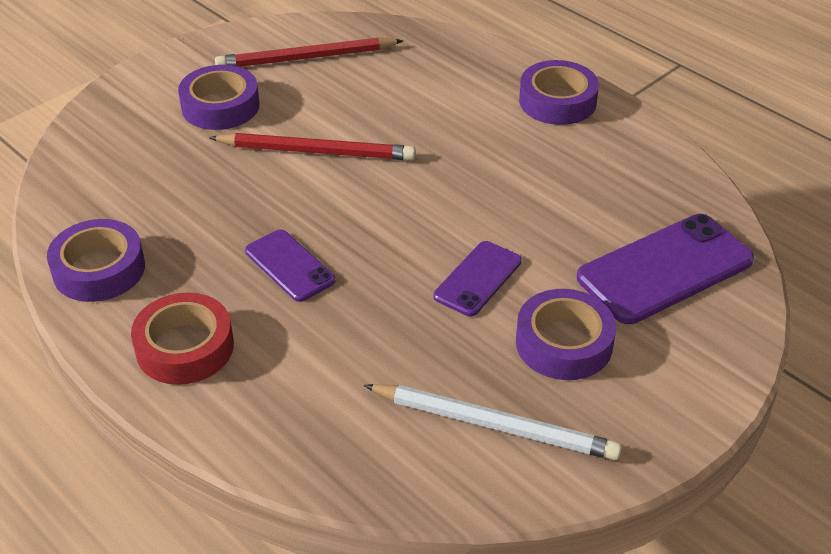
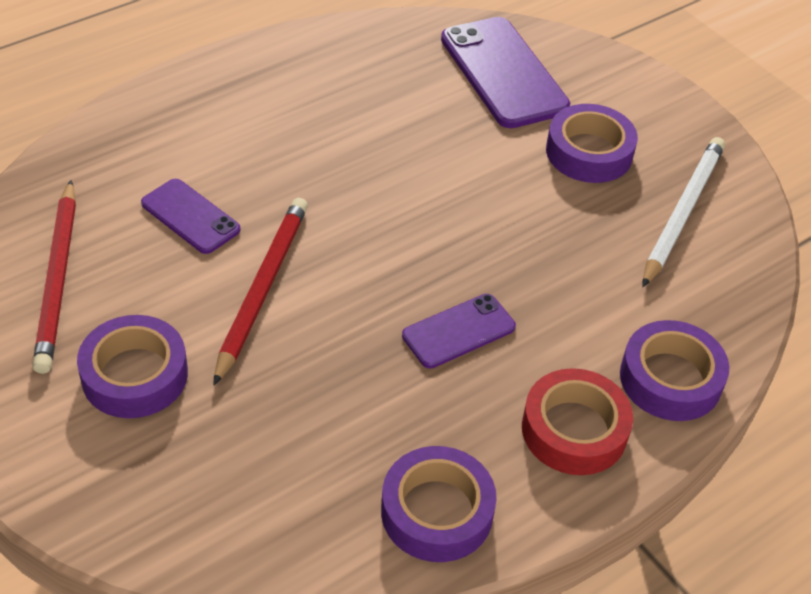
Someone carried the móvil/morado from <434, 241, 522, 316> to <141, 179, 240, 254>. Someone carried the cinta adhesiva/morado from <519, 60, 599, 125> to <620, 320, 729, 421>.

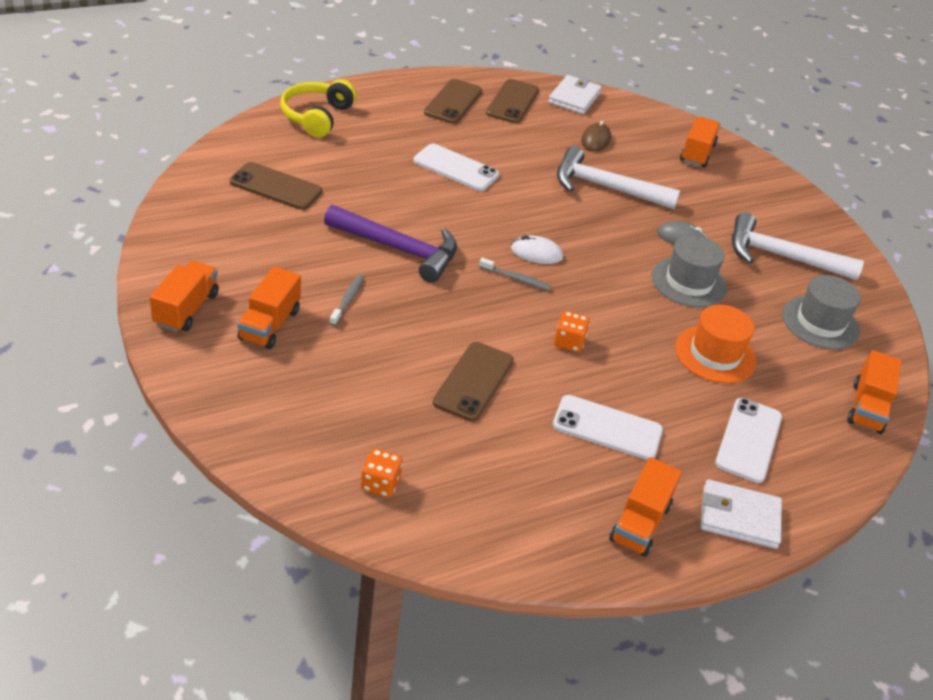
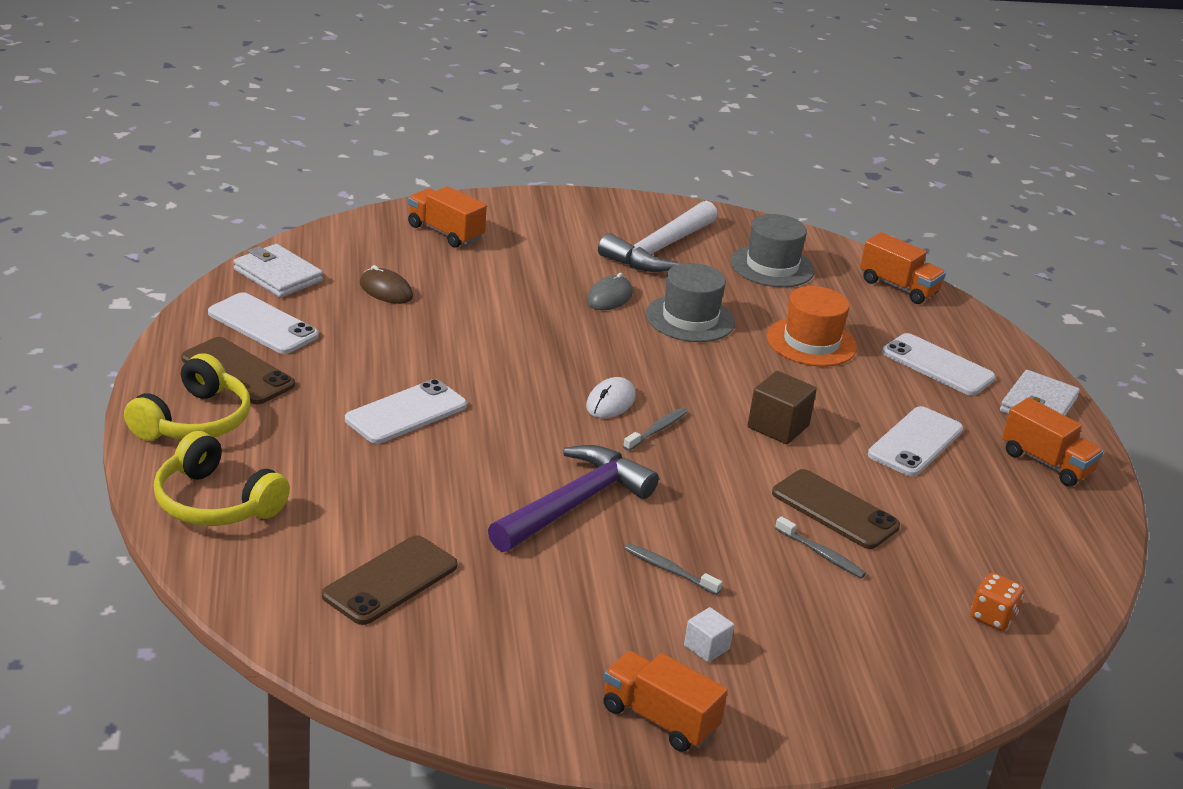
Someone swapped the camión/naranja at <237, 266, 301, 349> for the cubo/blanco at <684, 607, 734, 662>. Someone repainted the móvil/marrón at <486, 79, 539, 124>, which became the móvil/blanco at <208, 292, 319, 354>. Someone swapped the dado/naranja at <554, 311, 590, 352> for the cubo/marrón at <748, 371, 817, 444>. Someone took away the martillo/blanco at <557, 146, 680, 209>. Someone put down the auriculares/amarillo at <124, 353, 250, 441>. Someone put down the cepillo de dientes/gris at <775, 516, 866, 578>.

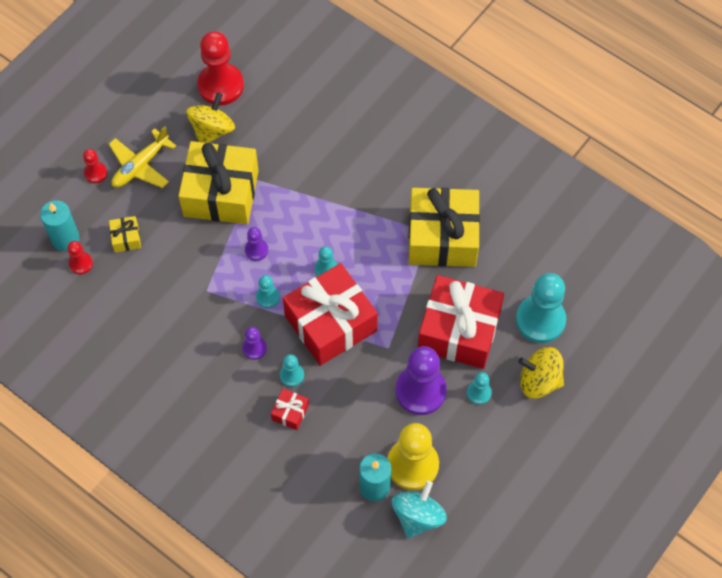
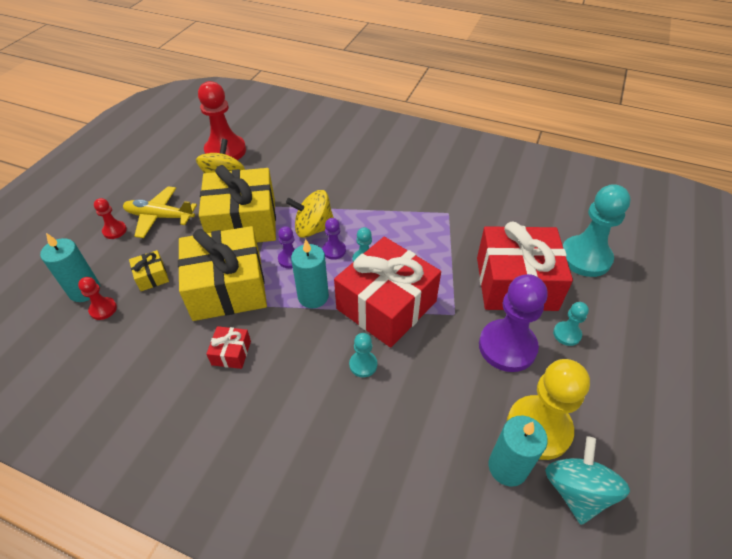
Someone rotated the avión/amarillo at <109, 126, 176, 188> by 75 degrees clockwise. Someone carried the peón/morado from <242, 327, 267, 360> to <322, 218, 346, 260>. Someone swapped the peón/turquesa at <256, 275, 280, 308> for the vela/turquesa at <291, 239, 329, 308>. Someone carried the regalo/rojo from <271, 389, 309, 430> to <206, 326, 251, 369>. Someone carried the regalo/amarillo from <409, 188, 480, 267> to <178, 226, 267, 321>. Someone carried the peonza/amarillo from <518, 347, 564, 399> to <286, 190, 334, 238>.

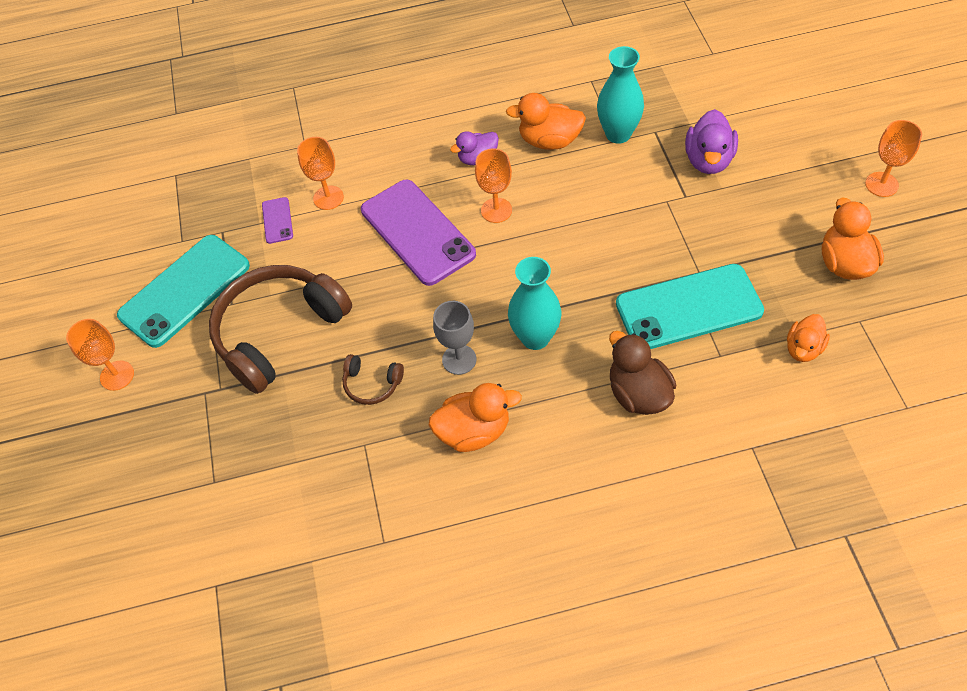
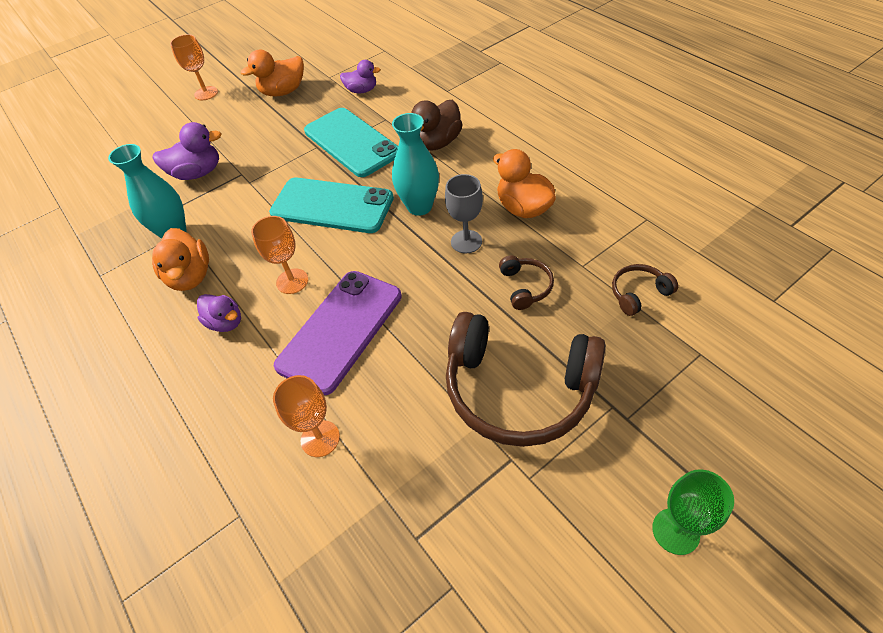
Someone repainted the copa/naranja at <66, 319, 134, 391>, which became the copa/verde at <653, 469, 734, 555>. Someone carried the móvil/turquesa from <117, 235, 250, 348> to <269, 177, 394, 233>. Someone took away the móvil/morado at <262, 197, 293, 244>. Someone repainted the pato/naranja at <787, 314, 830, 362>, which became the pato/morado at <340, 60, 381, 94>. Someone put down the auriculares/marrón at <612, 264, 678, 316>.

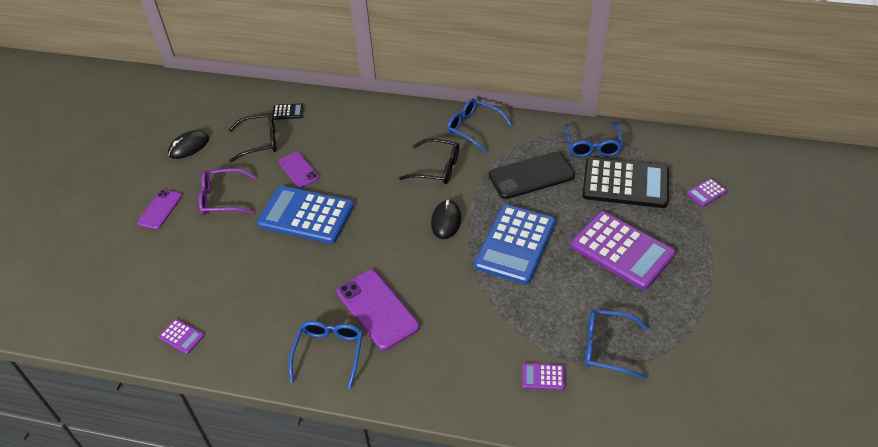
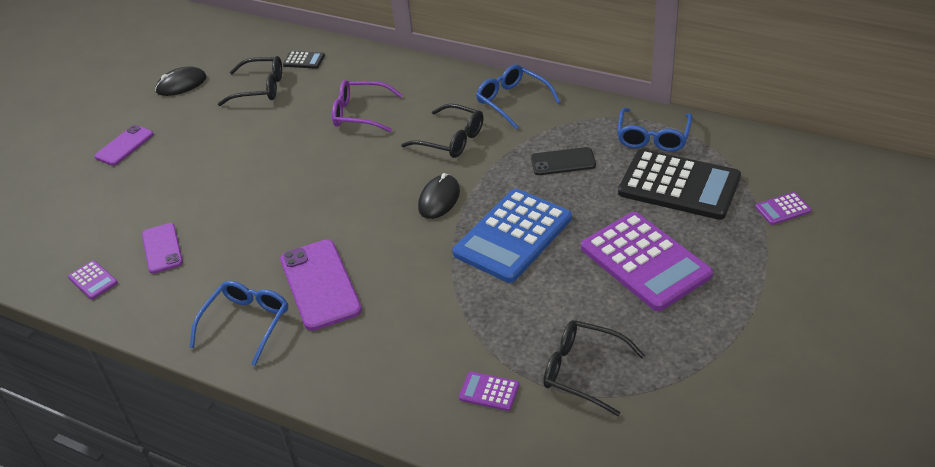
Someone carried the gafas/morado from <199, 168, 256, 215> to <332, 80, 403, 132>. Someone took away the calculadora/azul at <257, 186, 354, 244>. Someone carried the móvil/morado from <278, 152, 319, 188> to <142, 223, 183, 274>. Someone scaled the móvil/negro at <489, 152, 575, 199> by 0.61. Someone repainted the gafas/azul at <585, 309, 649, 380>, which became the gafas/negro at <543, 320, 645, 416>.

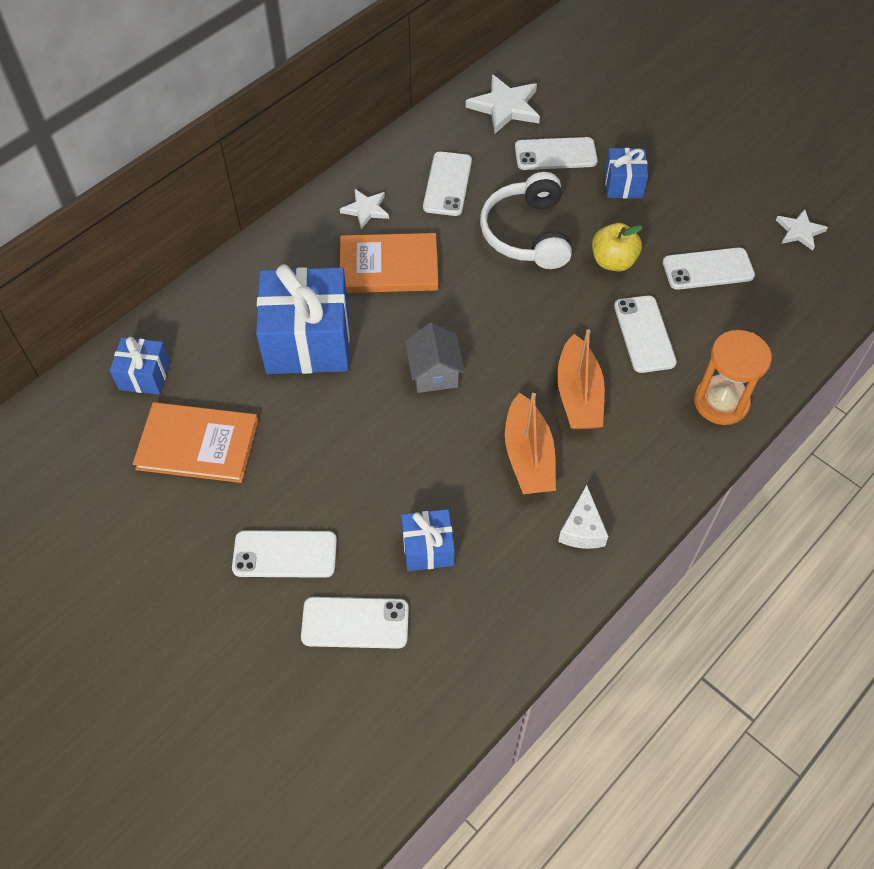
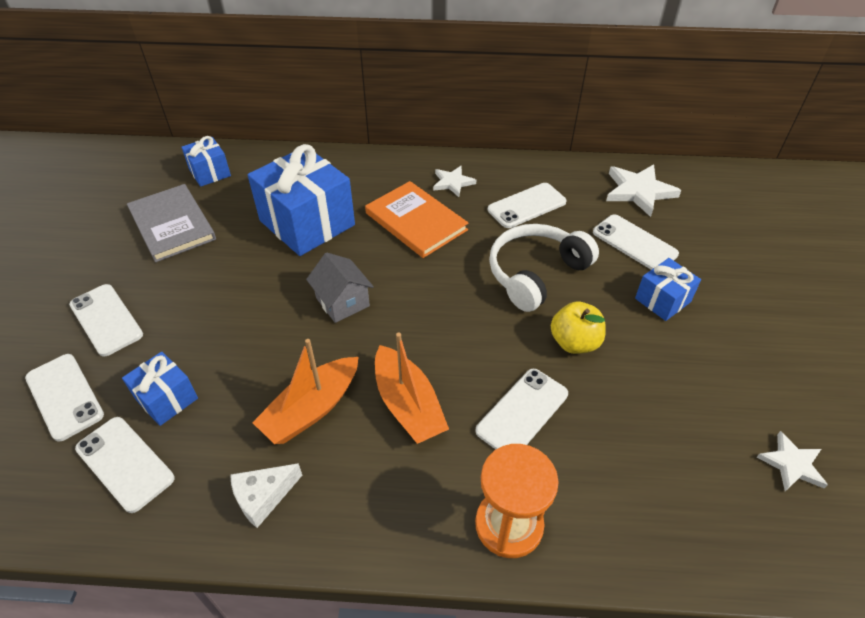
Someone repainted the libro/naranja at <133, 402, 258, 483>, which became the libro/gris at <127, 184, 216, 262>. Someone rotated the casa/gris at <405, 323, 465, 393> by 75 degrees counterclockwise. Someone rotated the barco/naranja at <557, 329, 605, 429> by 75 degrees counterclockwise. Someone carried the móvil/blanco from <663, 247, 755, 290> to <75, 417, 174, 513>.

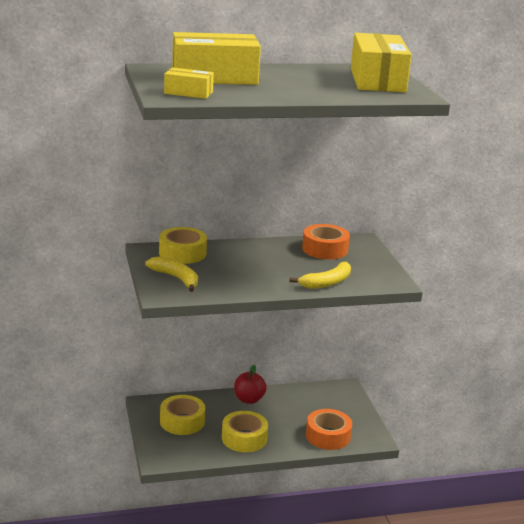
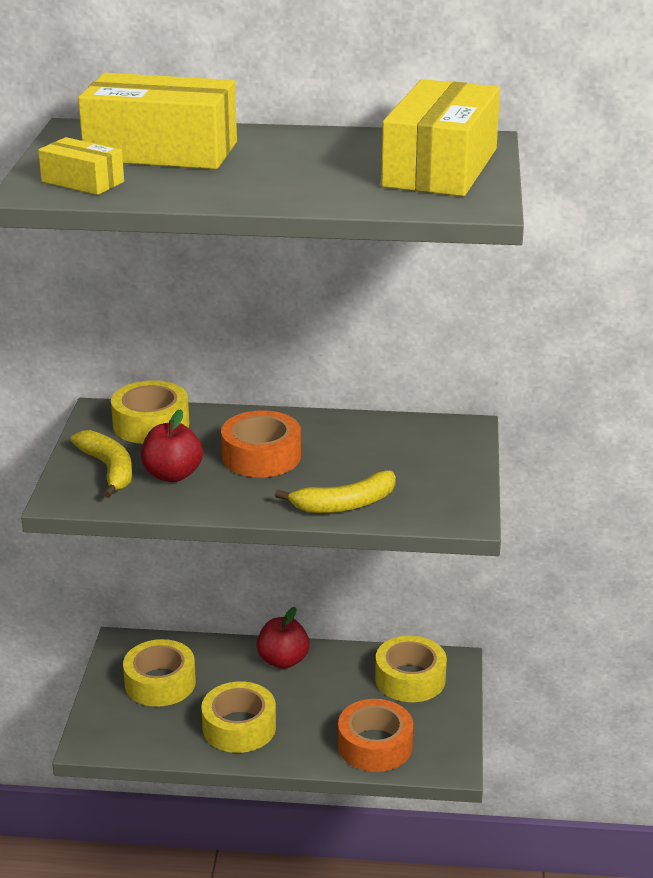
Someone carried the cinta adhesiva/naranja from <302, 224, 350, 259> to <221, 410, 301, 478>. Someone put down the manzana/rojo at <141, 409, 203, 482>. Someone put down the cinta adhesiva/amarillo at <375, 636, 447, 702>.

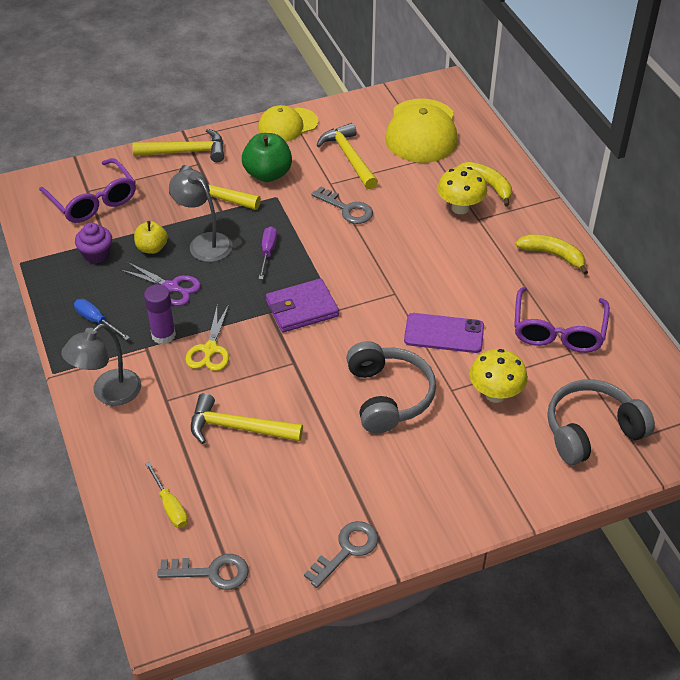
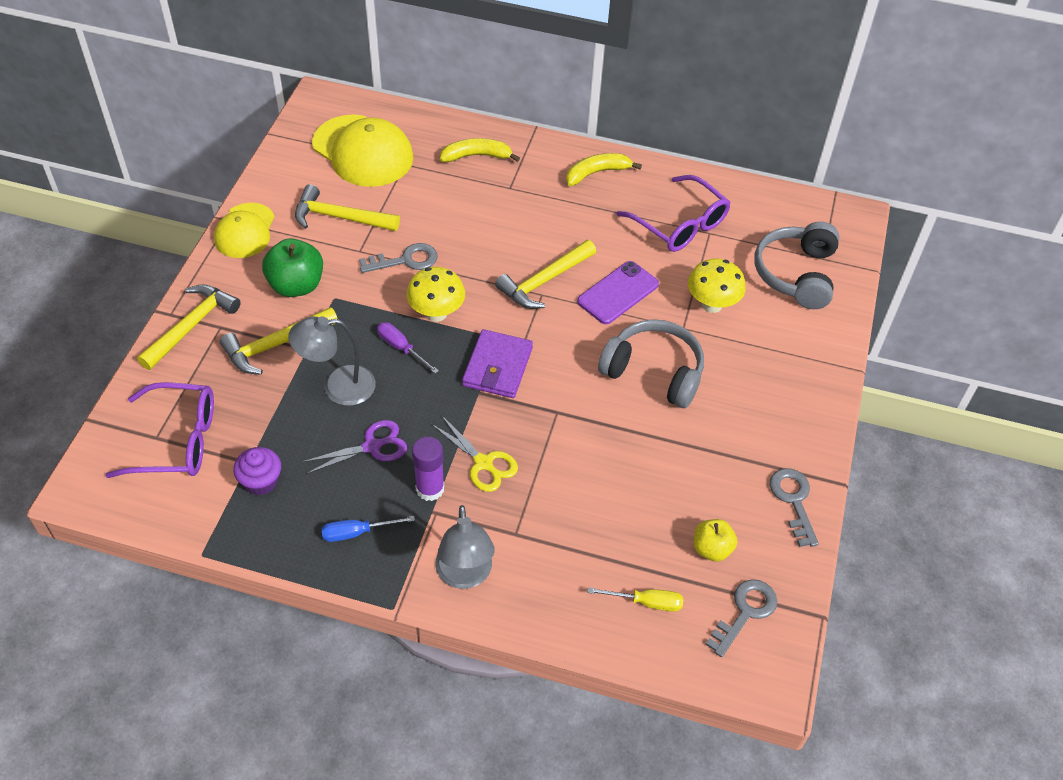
Someone carried the manzana/amarillo from <134, 221, 168, 254> to <694, 519, 737, 562>. Someone carried the martillo/amarillo from <191, 393, 303, 444> to <495, 240, 596, 309>. Someone carried the seta/amarillo from <437, 167, 487, 214> to <406, 267, 465, 322>.

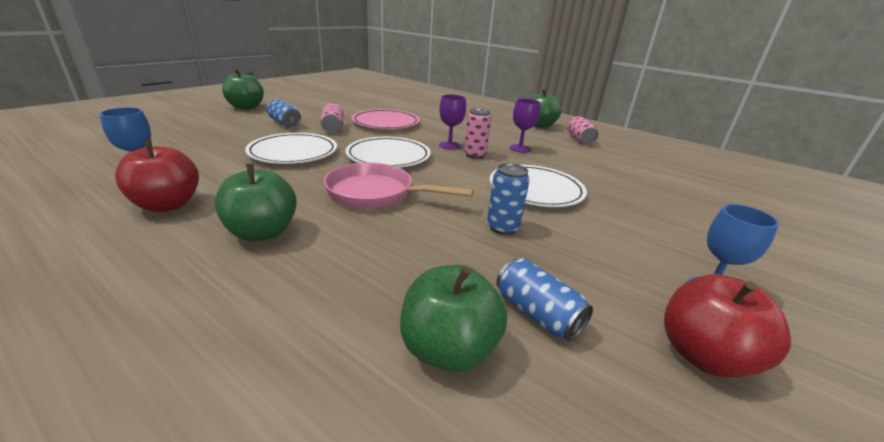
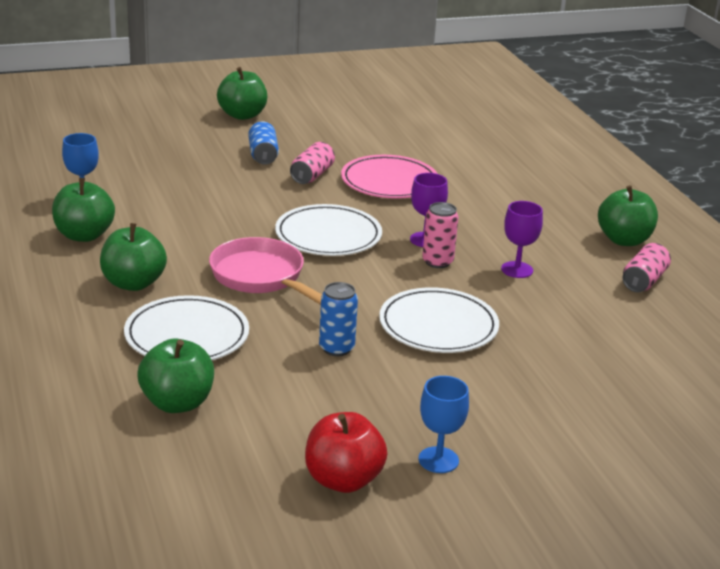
Someone repainted the manzana/rojo at <115, 140, 199, 212>, which became the manzana/verde at <52, 178, 115, 242>. Someone carried the plato/blanco from <245, 133, 337, 164> to <124, 295, 249, 360>. Someone took away the lata/azul at <497, 258, 593, 341>.

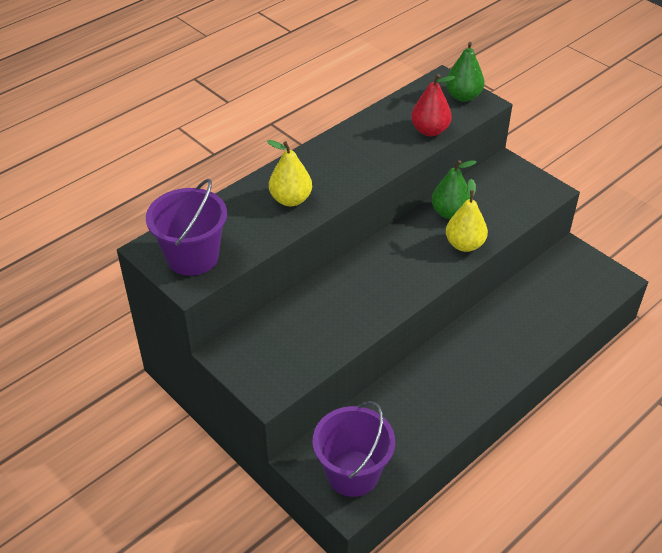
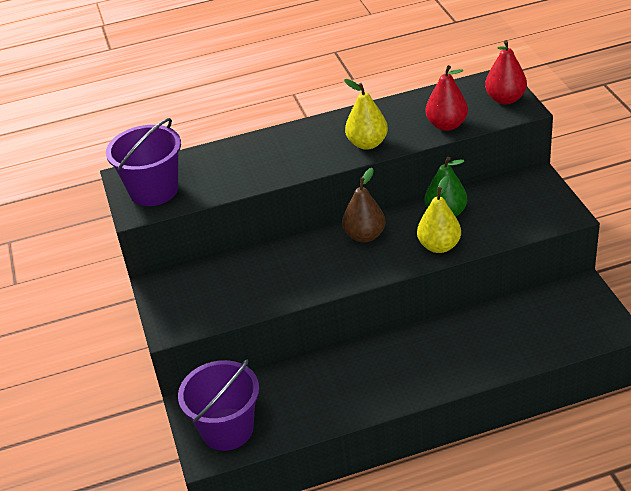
Someone carried the pera/amarillo from <267, 140, 312, 206> to <344, 79, 388, 150>. Someone repainted the pera/verde at <446, 42, 484, 102>, which became the pera/rojo at <485, 40, 527, 104>. Someone put down the pera/marrón at <342, 168, 385, 242>.

